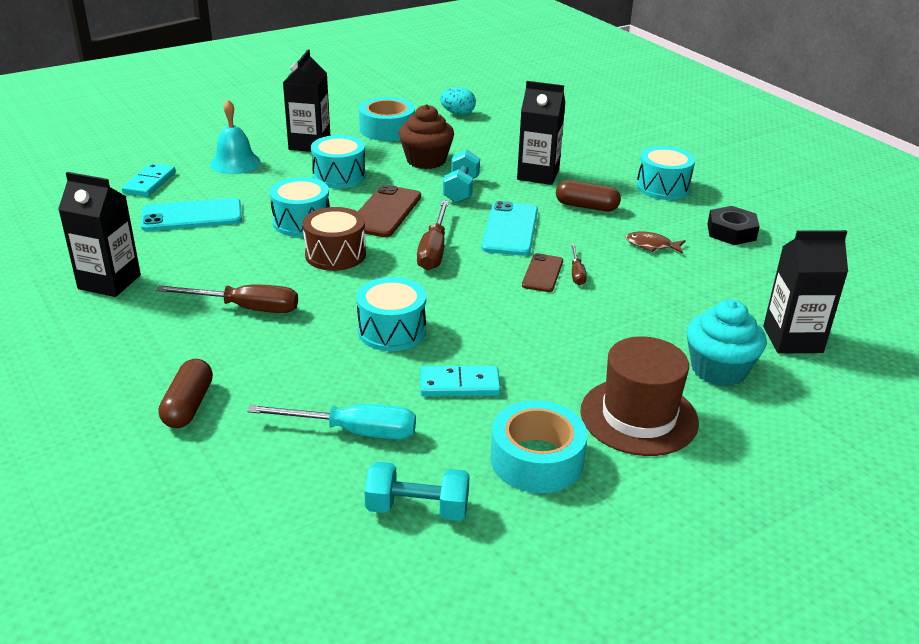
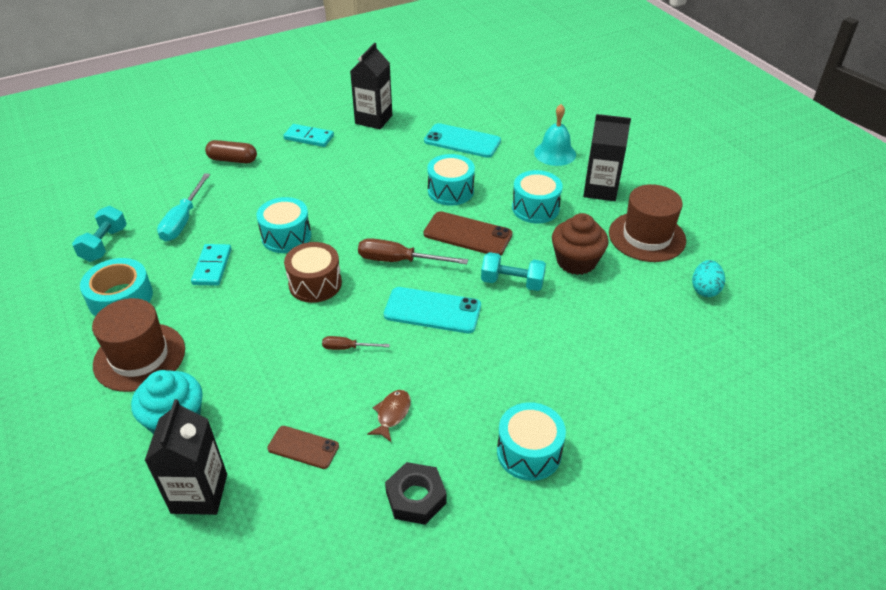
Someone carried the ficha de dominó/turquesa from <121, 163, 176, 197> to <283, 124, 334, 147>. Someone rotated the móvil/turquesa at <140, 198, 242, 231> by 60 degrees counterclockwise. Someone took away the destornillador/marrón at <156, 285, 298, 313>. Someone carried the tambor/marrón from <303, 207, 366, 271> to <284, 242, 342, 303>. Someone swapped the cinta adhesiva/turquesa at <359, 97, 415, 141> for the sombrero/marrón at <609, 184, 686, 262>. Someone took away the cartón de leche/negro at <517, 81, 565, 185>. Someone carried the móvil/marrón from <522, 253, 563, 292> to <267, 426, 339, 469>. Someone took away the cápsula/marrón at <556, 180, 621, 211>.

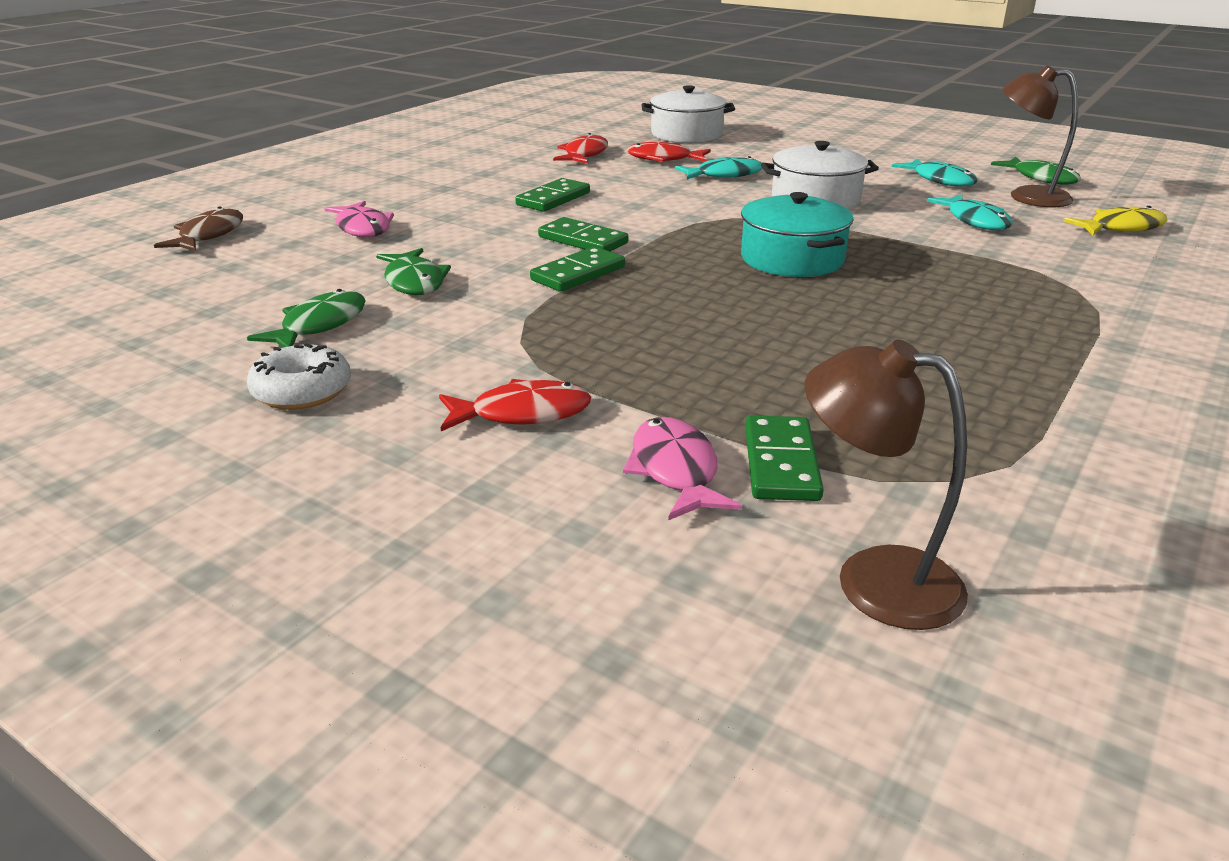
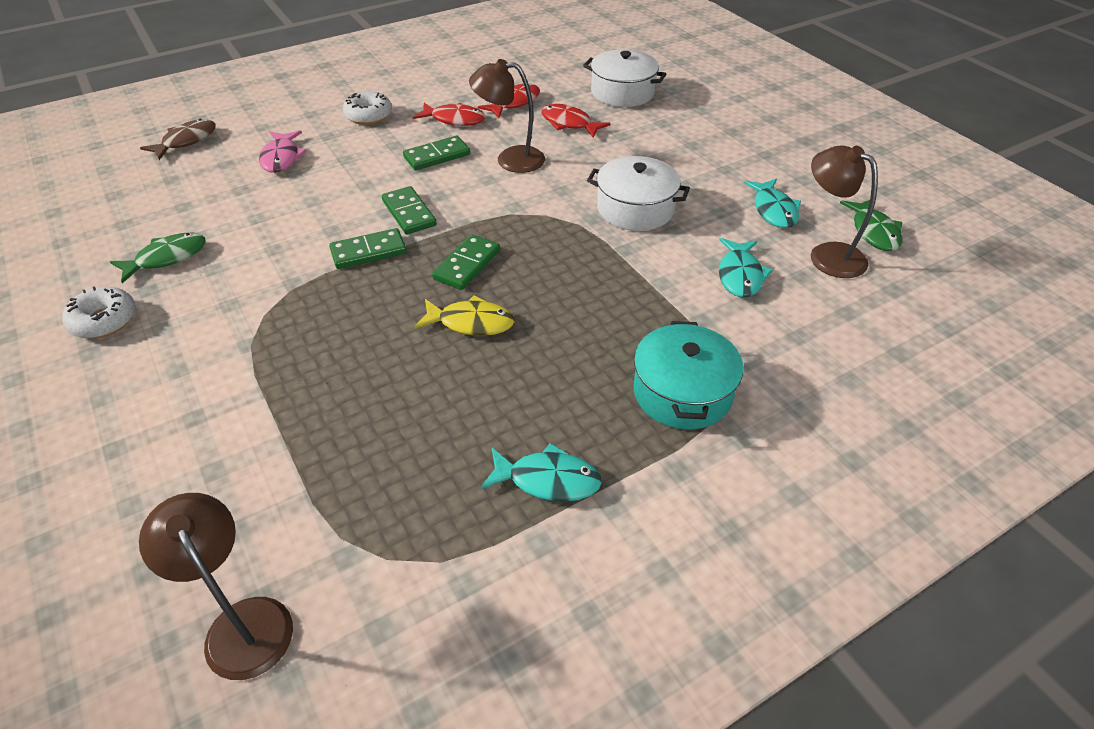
Someone took away the pez/verde at <376, 248, 451, 295>. Someone carried the pez/rojo from <439, 379, 591, 431> to <413, 103, 486, 126>. Someone took away the pez/rosa at <623, 417, 742, 520>. Someone carried the pez/turquesa from <675, 156, 763, 180> to <481, 443, 602, 502>. Someone carried the olla/turquesa from <741, 192, 854, 277> to <633, 321, 743, 430>. Someone carried the ficha de dominó/verde from <745, 415, 824, 501> to <432, 235, 500, 290>. Someone carried the pez/amarillo from <1063, 206, 1168, 235> to <414, 295, 515, 336>. Someone put down the rosquilla/blanco at <343, 92, 392, 125>. Someone put down the lámpara/marrón at <469, 59, 545, 173>.

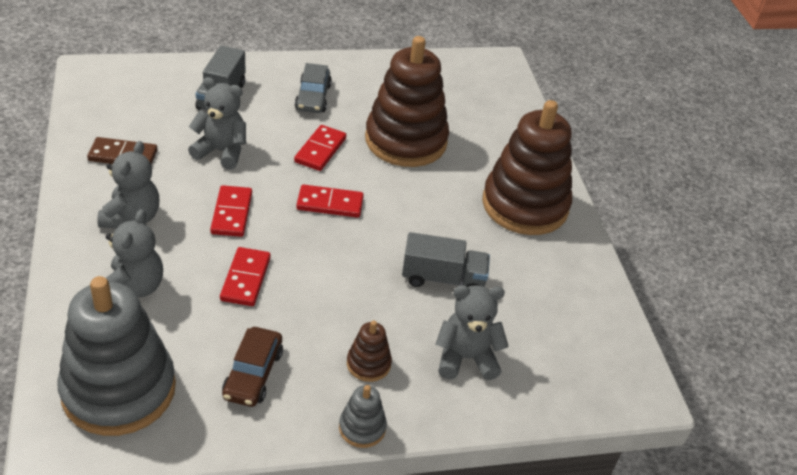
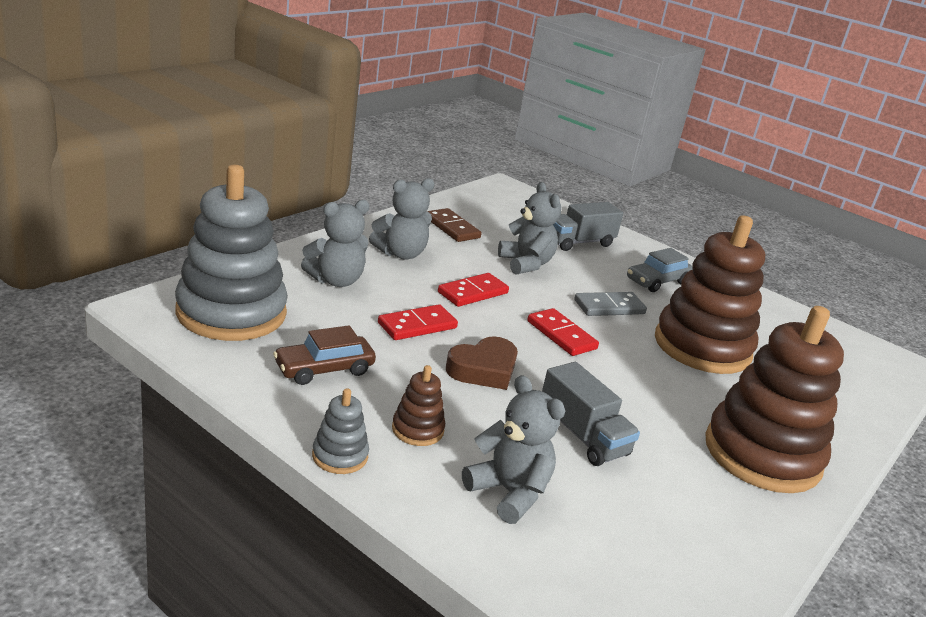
Someone repainted the ficha de dominó/rojo at <294, 125, 346, 171>, which became the ficha de dominó/gris at <574, 292, 647, 316>. Someone put down the corazón/marrón at <446, 336, 518, 390>.

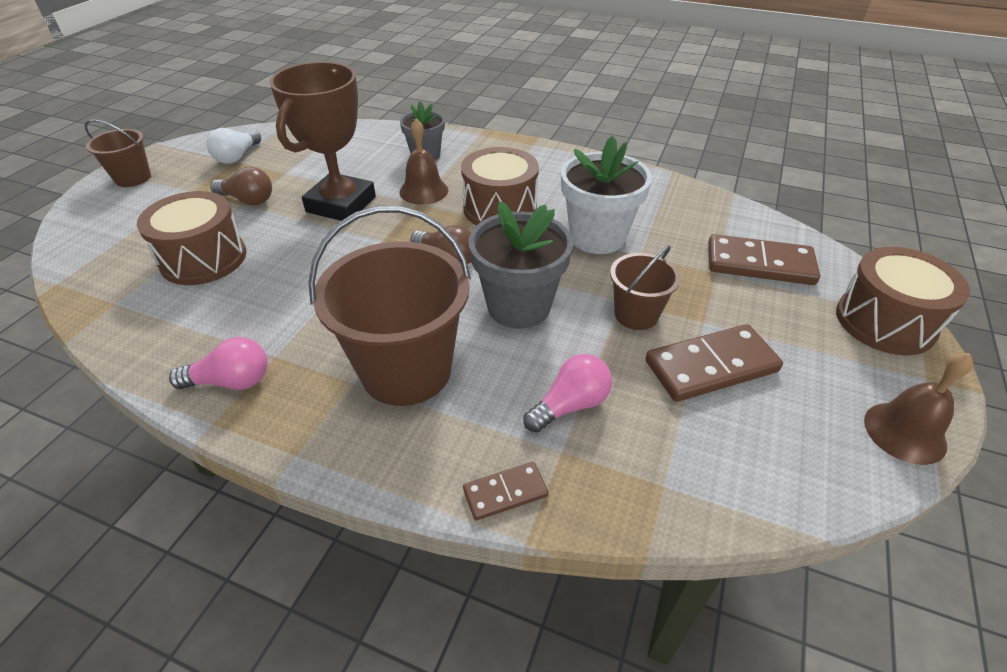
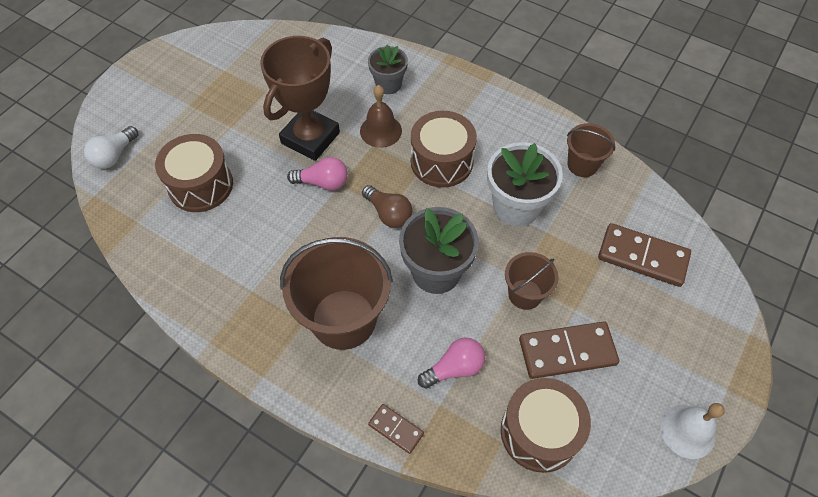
Someone carried the balde/marrón from <84, 120, 151, 187> to <567, 123, 615, 177>. Someone carried the bombilla/rosa from <169, 337, 267, 390> to <287, 157, 348, 190>. Someone carried the bombilla/blanco from <206, 128, 261, 164> to <84, 126, 138, 169>. Someone took away the bombilla/marrón at <210, 167, 272, 205>. Someone rotated the ficha de dominó/marrón at <463, 462, 549, 520> by 45 degrees clockwise. Someone carried the tambor/marrón from <836, 247, 970, 355> to <501, 378, 591, 473>. Someone repainted the campana/marrón at <864, 353, 973, 465>, which became the campana/blanco at <660, 403, 725, 459>.

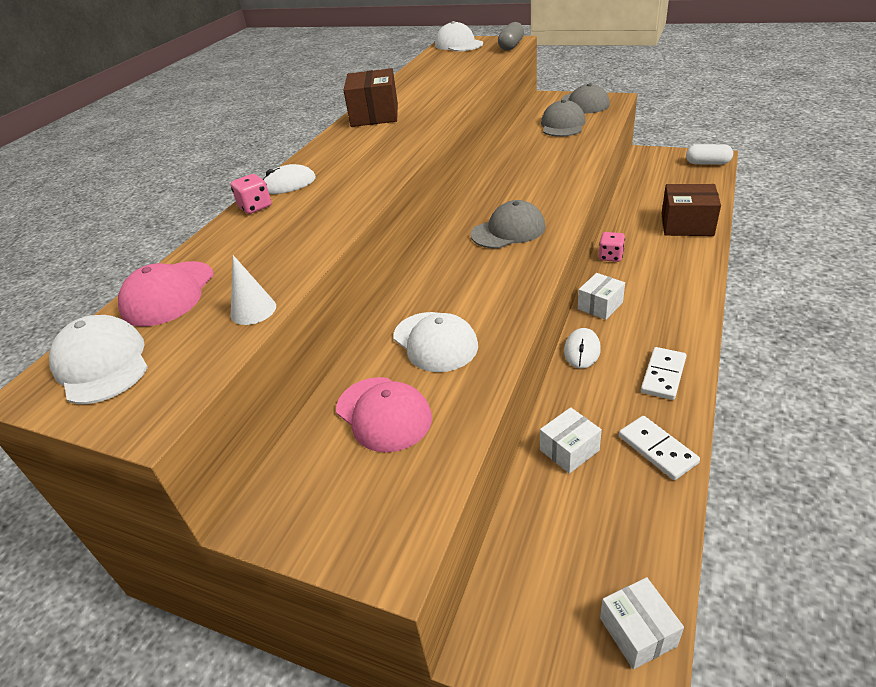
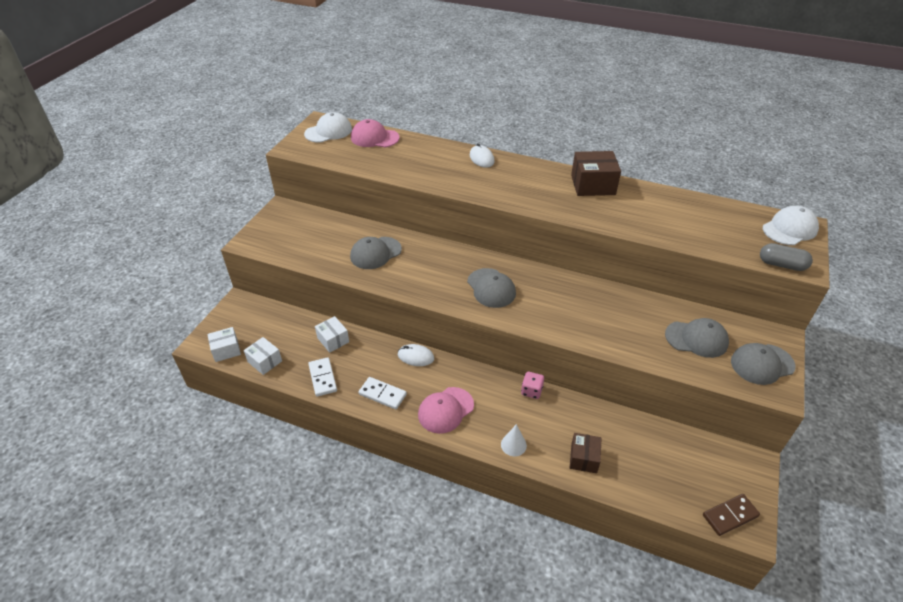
Someone took away the dado/rosa at <231, 174, 272, 214>. Someone carried the cono/blanco from <231, 255, 276, 325> to <501, 424, 527, 456>. Someone carried the gorra/rosa from <336, 377, 432, 452> to <418, 387, 474, 434>. Someone repainted the gorra/blanco at <393, 312, 478, 372>, which became the gorra/gris at <350, 237, 402, 269>. Someone carried the caja/blanco from <578, 273, 625, 320> to <244, 337, 282, 375>. Someone rotated the ficha de dominó/blanco at <619, 416, 700, 480> by 75 degrees counterclockwise. Someone scaled the caja/marrón at <661, 184, 721, 236> by 0.63. Someone swapped the cápsula/blanco at <686, 144, 733, 165> for the ficha de dominó/marrón at <703, 494, 760, 536>.

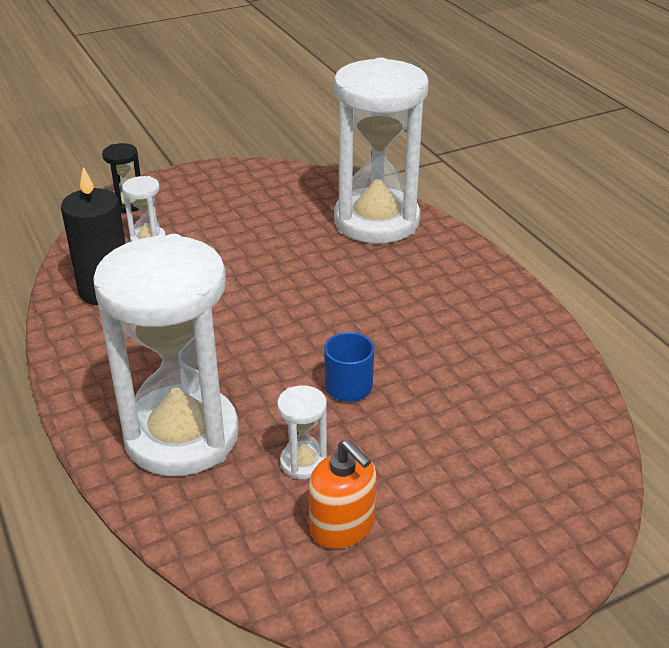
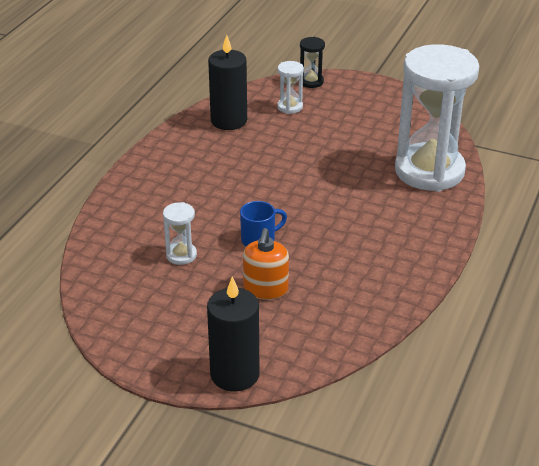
Someone took away the reloj de arena/blanco at <93, 234, 239, 476>. Someone carried the dispensador de jabón/naranja from <309, 439, 377, 549> to <243, 228, 289, 300>. Someone put down the vela/negro at <207, 276, 259, 391>.

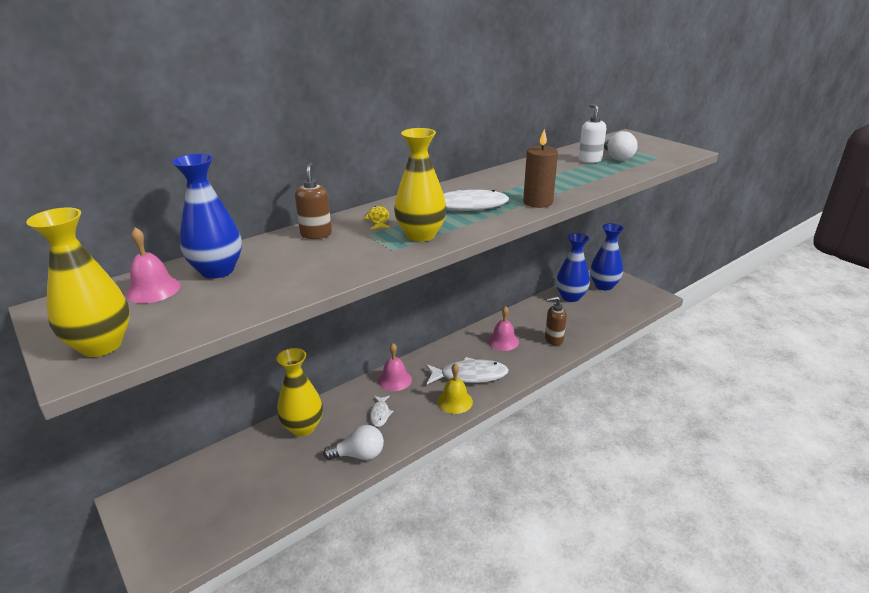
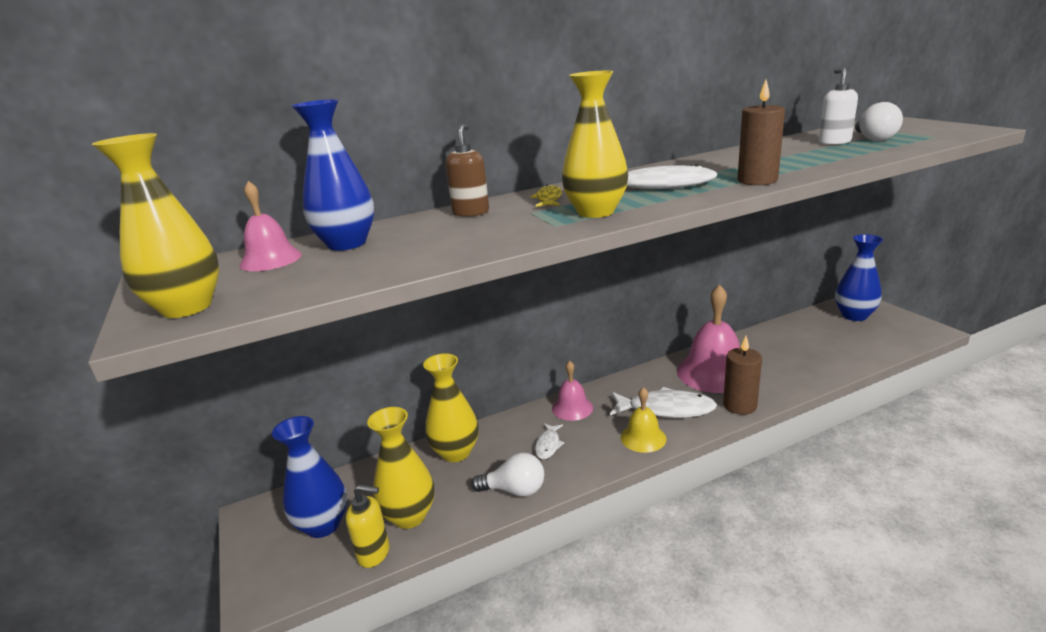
Someone scaled the campana/rosa at <488, 306, 519, 351> by 1.84. Someone took away the dispensador de jabón/marrón at <545, 296, 567, 346>. Someone carried the florero/azul from <556, 233, 590, 302> to <272, 416, 347, 538>. Someone put down the dispensador de jabón/amarillo at <346, 485, 390, 568>. Someone put down the florero/amarillo at <367, 407, 435, 529>. Someone put down the vela/marrón at <723, 336, 762, 415>.

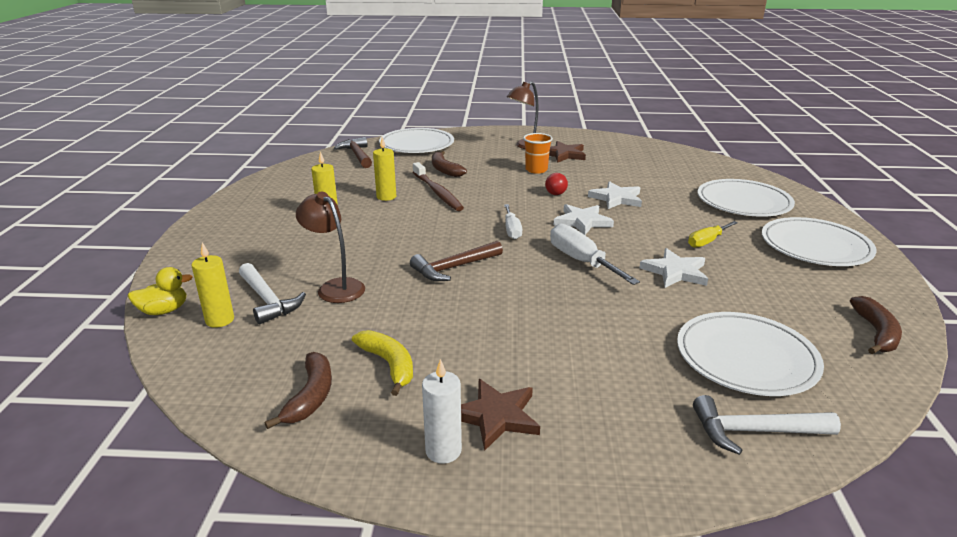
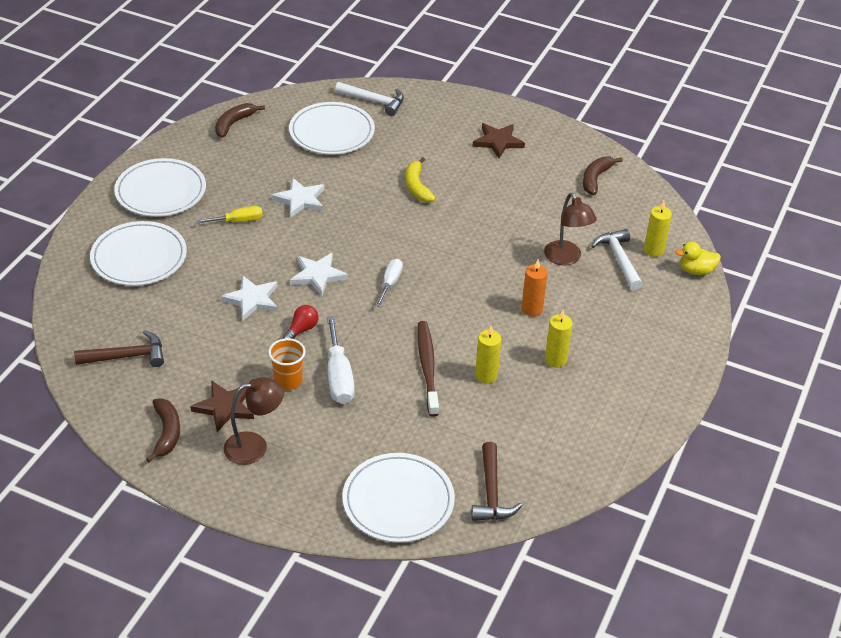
Someone carried the plátano/amarillo from <352, 330, 413, 396> to <405, 157, 436, 203>. Someone carried the martillo/marrón from <410, 241, 503, 281> to <74, 330, 164, 367>. Someone took away the vela/blanco at <422, 359, 462, 464>. Someone carried the plátano/marrón from <432, 151, 467, 177> to <146, 398, 180, 462>. Someone carried the destornillador/blanco from <550, 224, 640, 285> to <327, 316, 355, 404>. Someone put down the vela/naranja at <521, 259, 548, 317>.

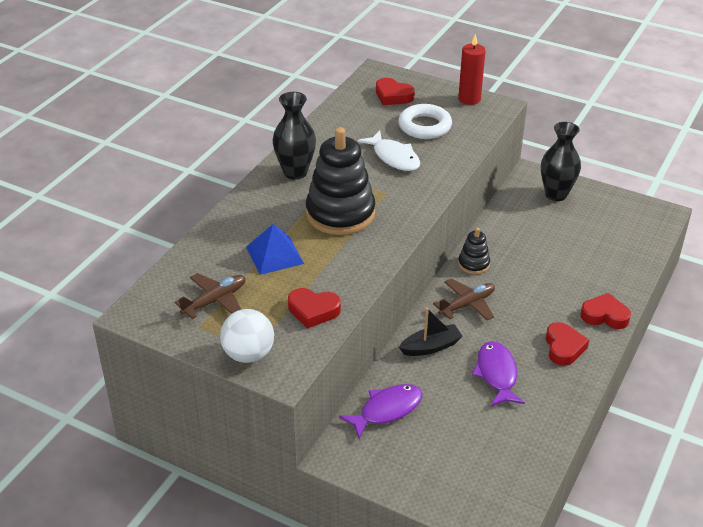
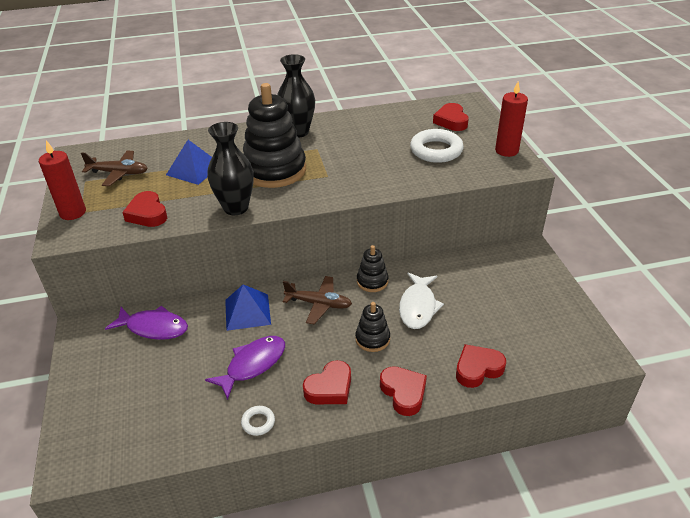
Someone swapped the pelota/blanco at <220, 309, 274, 363> for the vela/rojo at <39, 140, 86, 220>. Someone carried the pez/blanco from <357, 131, 420, 171> to <399, 272, 444, 329>. Someone swapped the barco/negro at <399, 308, 463, 356> for the pirámide/azul at <225, 284, 271, 331>. Someone carried the florero/negro from <541, 122, 581, 201> to <207, 122, 254, 215>. Someone put down the anillo/blanco at <241, 406, 275, 436>. Someone put down the juguete apilable/negro at <355, 302, 390, 352>. Someone put down the corazón/rojo at <456, 344, 506, 388>.

